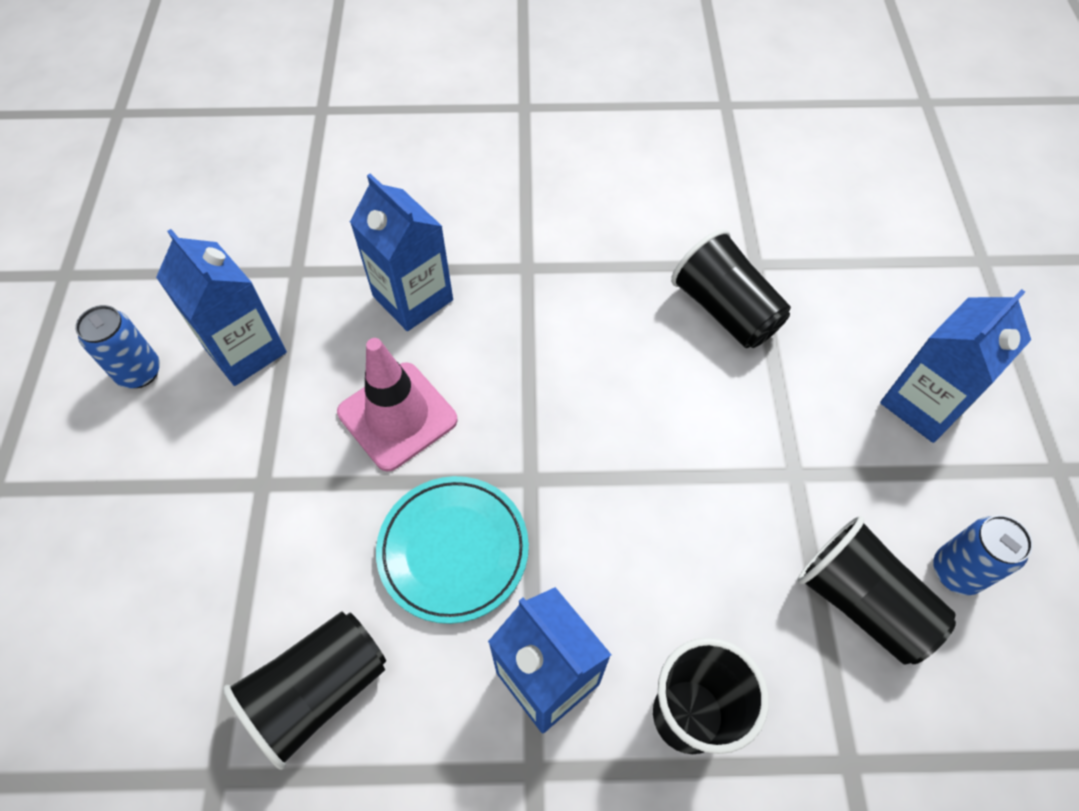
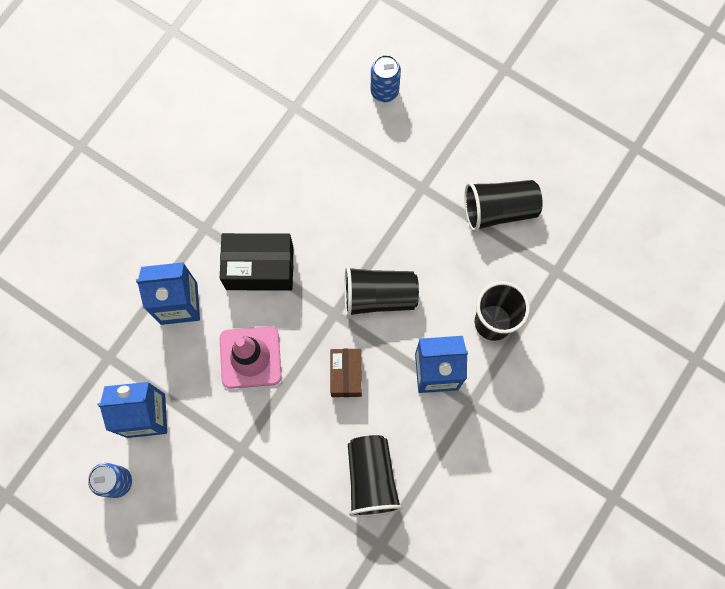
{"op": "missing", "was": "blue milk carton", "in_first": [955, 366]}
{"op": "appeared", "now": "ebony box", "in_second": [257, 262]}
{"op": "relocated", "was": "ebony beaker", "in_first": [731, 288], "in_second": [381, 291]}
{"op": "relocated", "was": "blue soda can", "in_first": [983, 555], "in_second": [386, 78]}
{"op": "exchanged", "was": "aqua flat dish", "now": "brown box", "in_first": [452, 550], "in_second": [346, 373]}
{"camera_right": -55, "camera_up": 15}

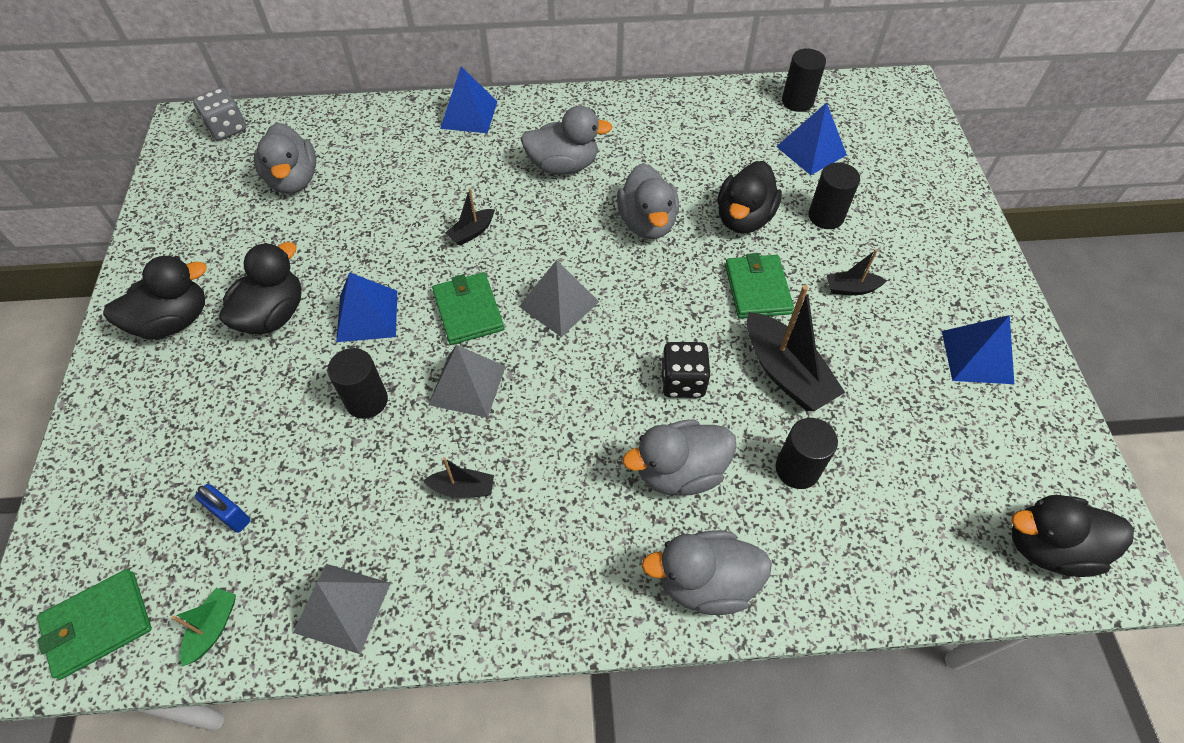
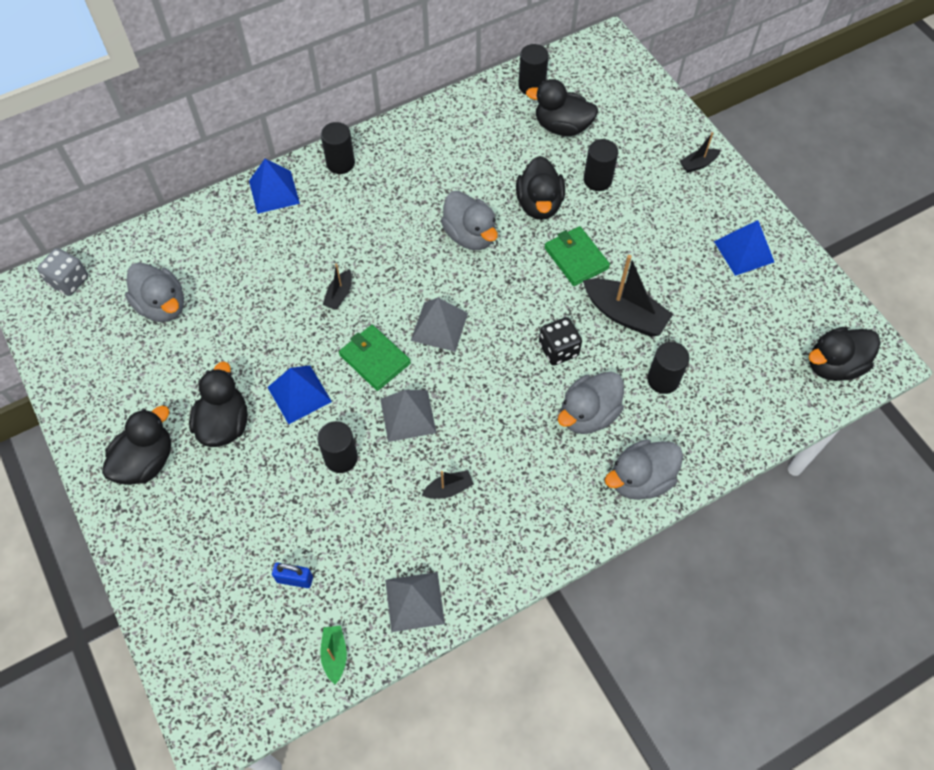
{"op": "missing", "was": "emerald card wallet", "in_first": [94, 624]}
{"op": "missing", "was": "gray toy duck", "in_first": [566, 140]}
{"op": "appeared", "now": "ebony cylinder shape", "in_second": [338, 148]}
{"op": "relocated", "was": "ebony toy boat", "in_first": [857, 272], "in_second": [700, 152]}
{"op": "exchanged", "was": "blue pyramid", "now": "ebony toy duck", "in_first": [811, 138], "in_second": [562, 107]}
{"camera_right": -25, "camera_up": 5}

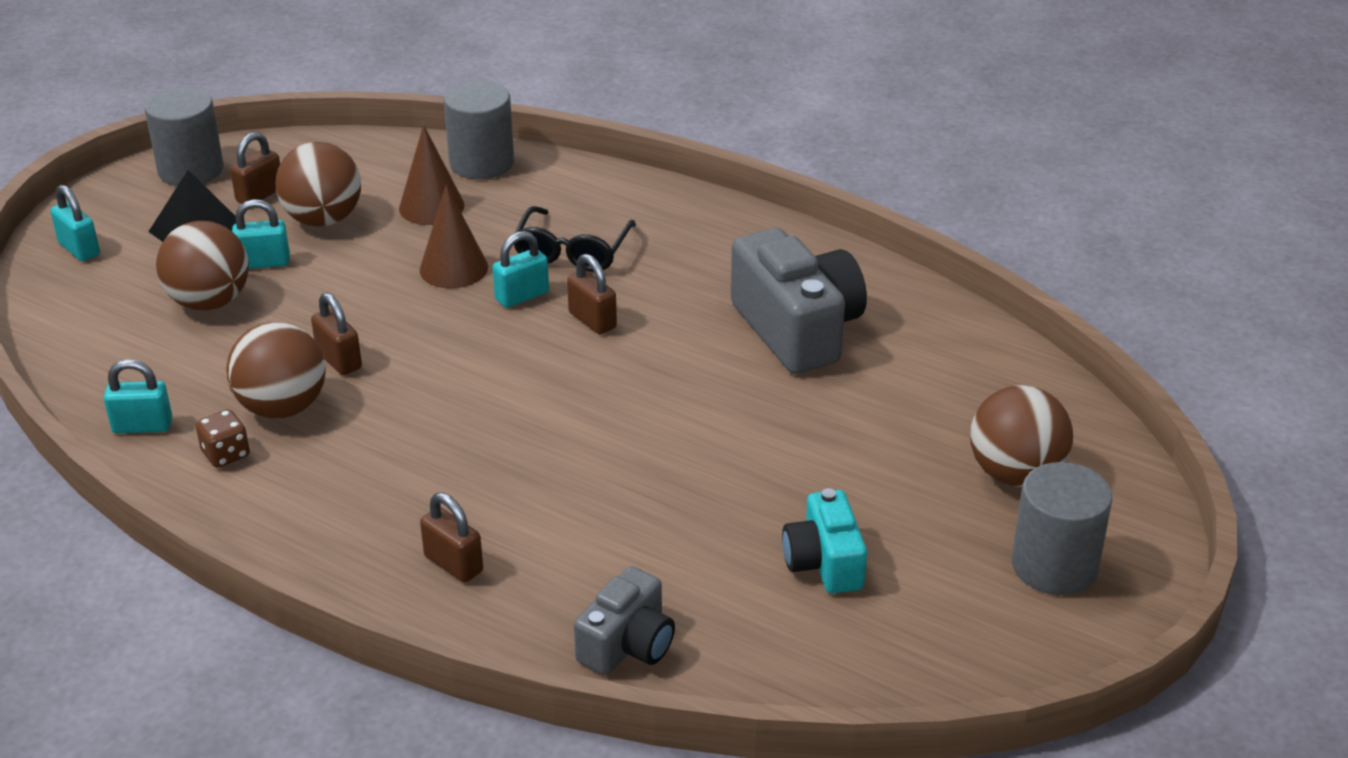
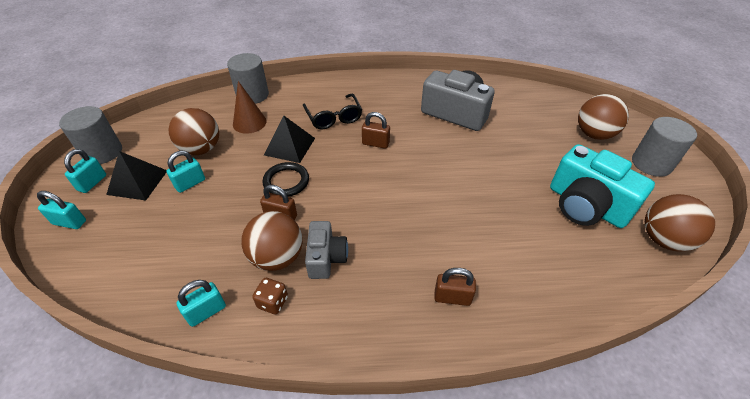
{"op": "missing", "was": "brown lock", "in_first": [255, 168]}
{"op": "appeared", "now": "ebony ring", "in_second": [285, 179]}
{"op": "relocated", "was": "brown play ball", "in_first": [202, 265], "in_second": [680, 223]}
{"op": "relocated", "was": "aqua lock", "in_first": [520, 269], "in_second": [85, 171]}
{"op": "relocated", "was": "gray compact camera", "in_first": [624, 620], "in_second": [326, 250]}
{"op": "exchanged", "was": "brown solid cone", "now": "ebony pyramid", "in_first": [454, 237], "in_second": [289, 139]}
{"op": "size", "was": "aqua compact camera", "in_first": [824, 541], "in_second": [602, 186], "ratio": 1.72}
{"camera_right": -35, "camera_up": 10}

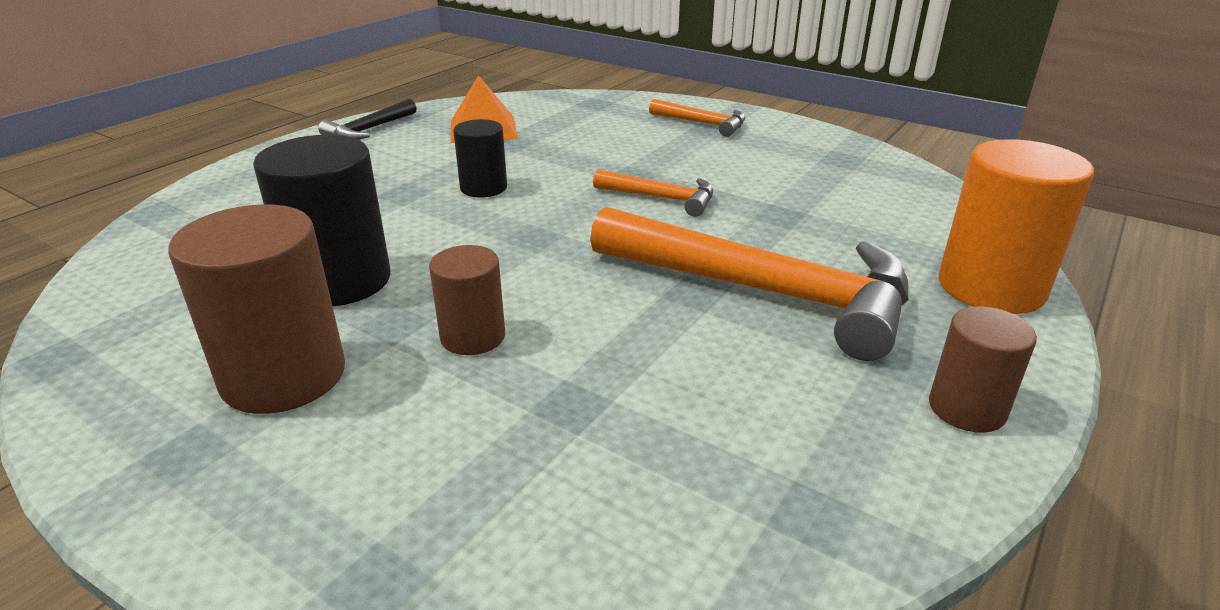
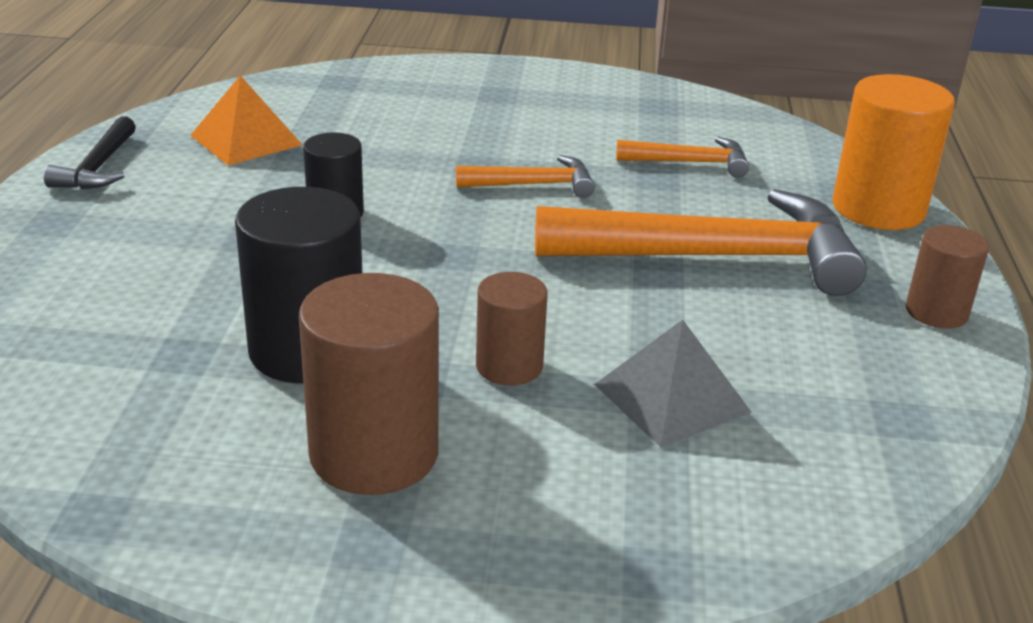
{"op": "appeared", "now": "gray pyramid", "in_second": [673, 383]}
{"op": "relocated", "was": "orange-coloured carpenter's hammer", "in_first": [697, 118], "in_second": [682, 157]}
{"camera_right": -30, "camera_up": 0}

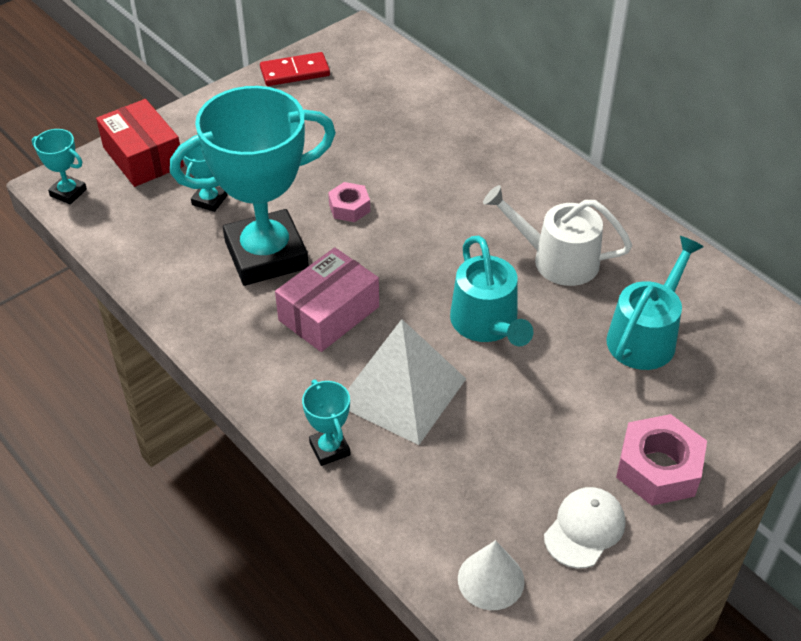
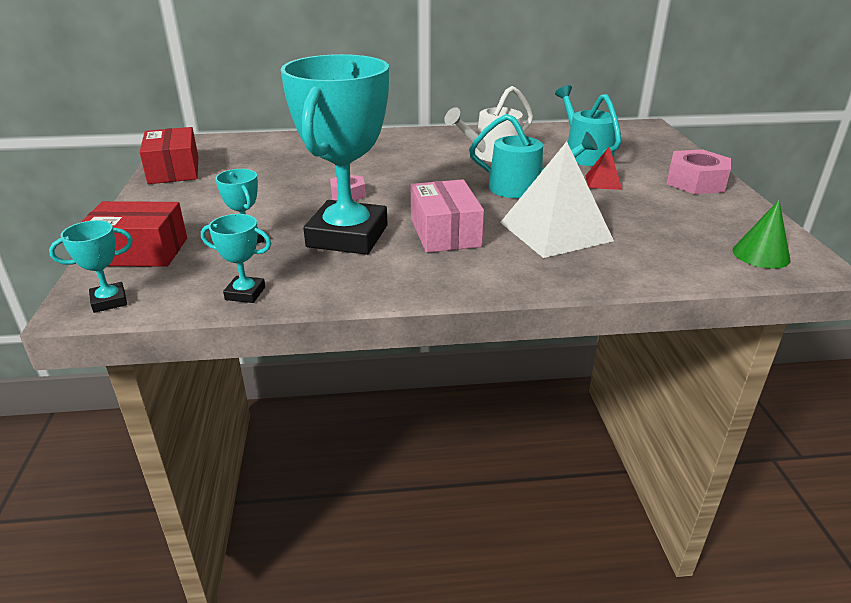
{"op": "missing", "was": "pure white peaked cap", "in_first": [584, 527]}
{"op": "appeared", "now": "red pyramid", "in_second": [604, 168]}
{"op": "relocated", "was": "aqua trophy", "in_first": [326, 423], "in_second": [236, 258]}
{"op": "exchanged", "was": "red domino tile", "now": "red box", "in_first": [295, 69], "in_second": [168, 155]}
{"op": "colour", "was": "pure white solid cone", "now": "emerald solid cone", "in_first": [491, 575], "in_second": [761, 234]}
{"camera_right": -55, "camera_up": -15}

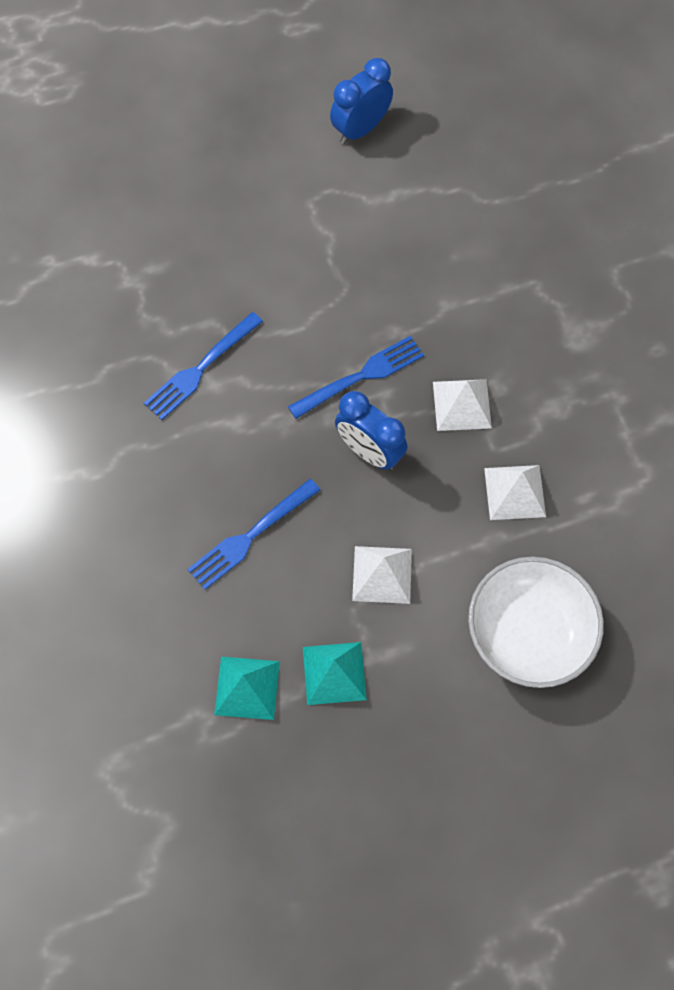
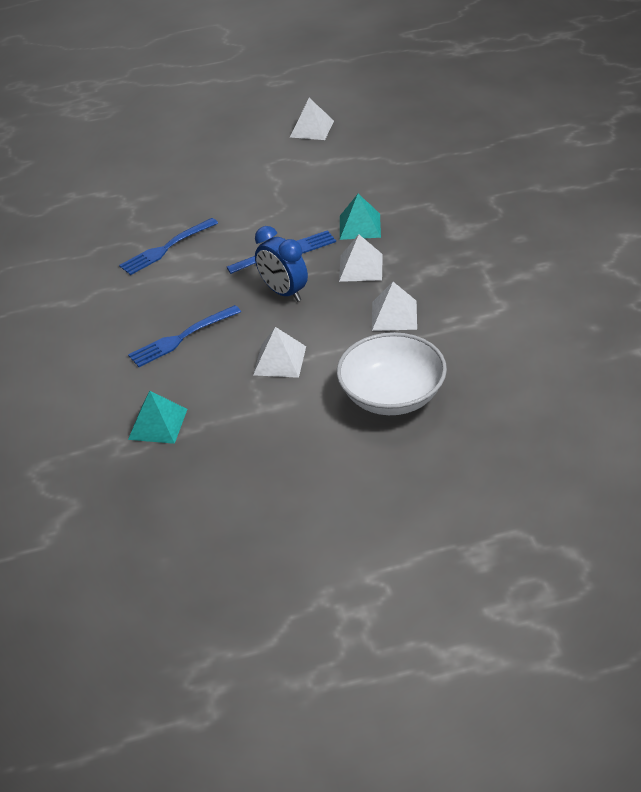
{"op": "relocated", "was": "aqua pyramid", "in_first": [335, 673], "in_second": [360, 217]}
{"op": "exchanged", "was": "blue bedside clock", "now": "pure white pyramid", "in_first": [361, 101], "in_second": [312, 119]}
{"camera_right": 10, "camera_up": -25}

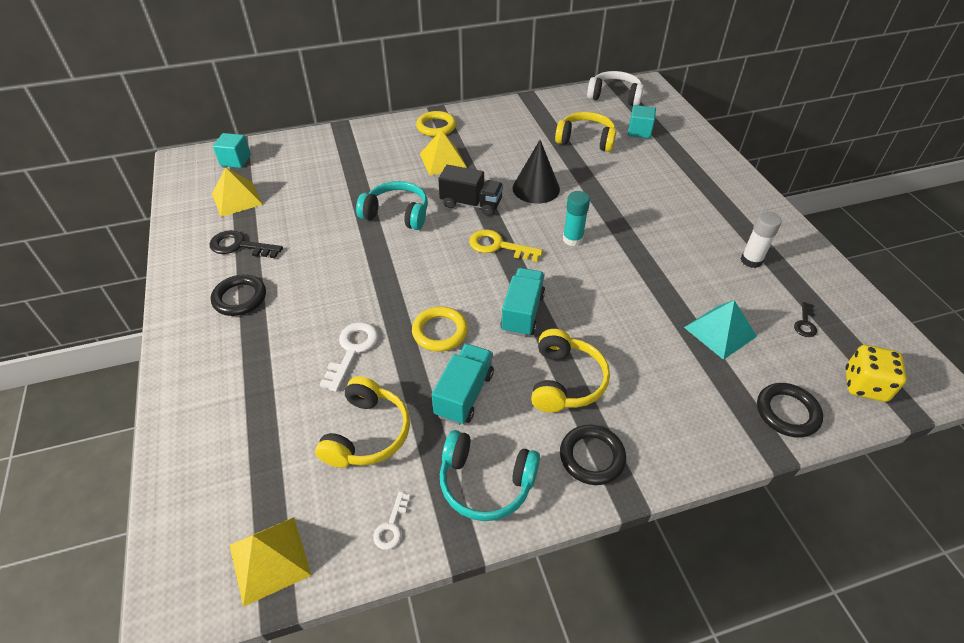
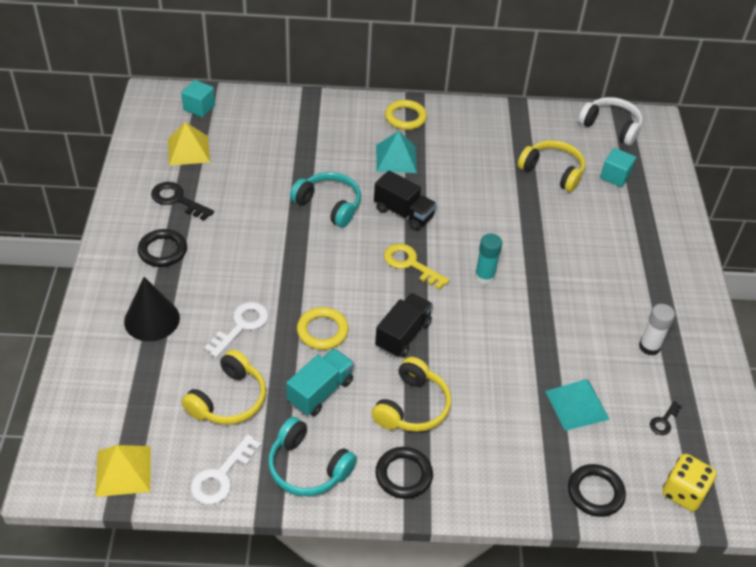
{"op": "relocated", "was": "ebony solid cone", "in_first": [536, 172], "in_second": [152, 309]}
{"op": "colour", "was": "yellow pyramid", "now": "aqua pyramid", "in_first": [443, 152], "in_second": [396, 152]}
{"op": "colour", "was": "aqua truck", "now": "ebony truck", "in_first": [522, 302], "in_second": [404, 325]}
{"op": "size", "was": "pure white latchkey", "in_first": [391, 520], "in_second": [225, 469], "ratio": 1.77}
{"camera_right": 15, "camera_up": 0}

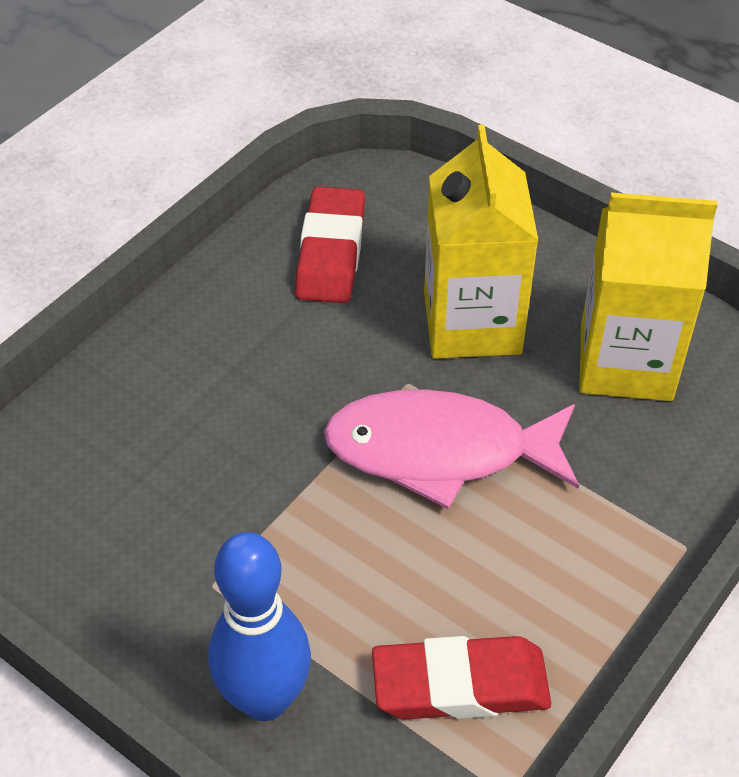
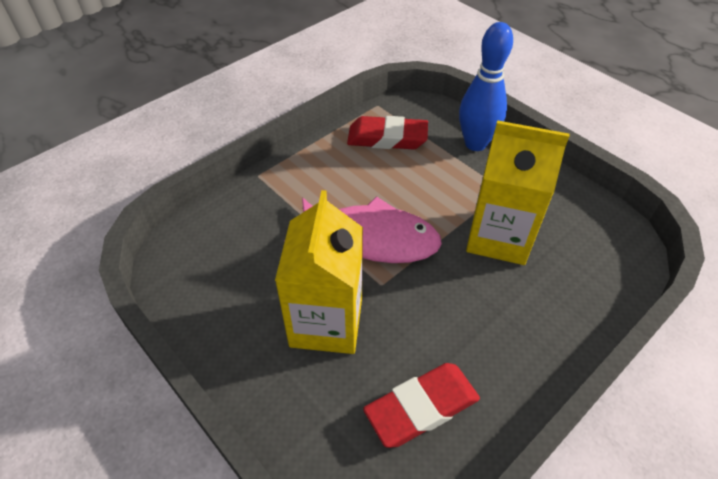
{"op": "relocated", "was": "yellow milk carton", "in_first": [648, 296], "in_second": [518, 192]}
{"op": "spun", "was": "red gum eraser", "in_first": [330, 244], "in_second": [421, 405], "clockwise": 45}
{"camera_right": -170, "camera_up": 0}

